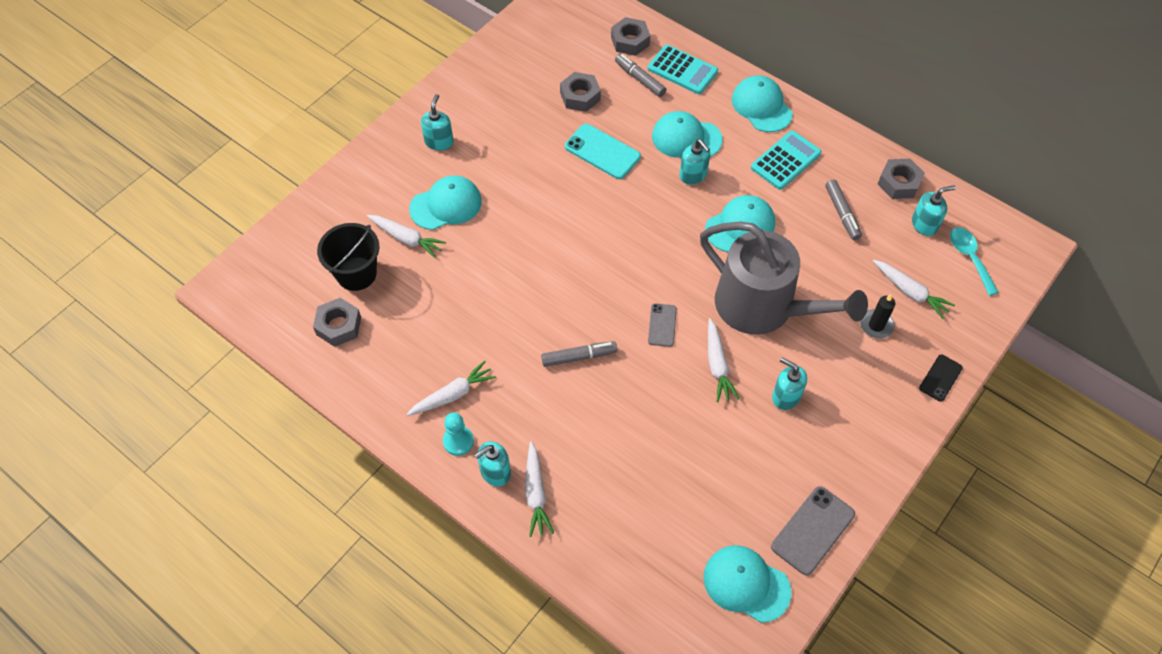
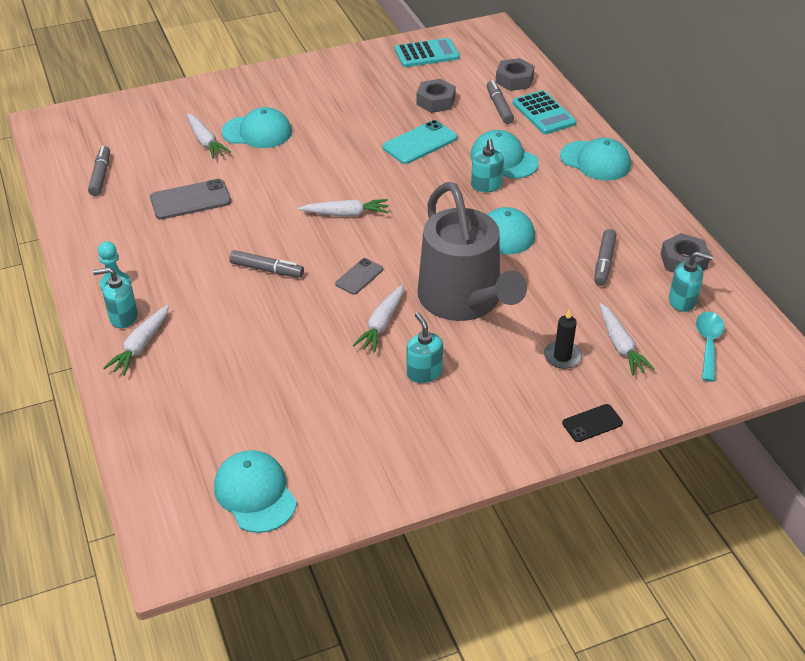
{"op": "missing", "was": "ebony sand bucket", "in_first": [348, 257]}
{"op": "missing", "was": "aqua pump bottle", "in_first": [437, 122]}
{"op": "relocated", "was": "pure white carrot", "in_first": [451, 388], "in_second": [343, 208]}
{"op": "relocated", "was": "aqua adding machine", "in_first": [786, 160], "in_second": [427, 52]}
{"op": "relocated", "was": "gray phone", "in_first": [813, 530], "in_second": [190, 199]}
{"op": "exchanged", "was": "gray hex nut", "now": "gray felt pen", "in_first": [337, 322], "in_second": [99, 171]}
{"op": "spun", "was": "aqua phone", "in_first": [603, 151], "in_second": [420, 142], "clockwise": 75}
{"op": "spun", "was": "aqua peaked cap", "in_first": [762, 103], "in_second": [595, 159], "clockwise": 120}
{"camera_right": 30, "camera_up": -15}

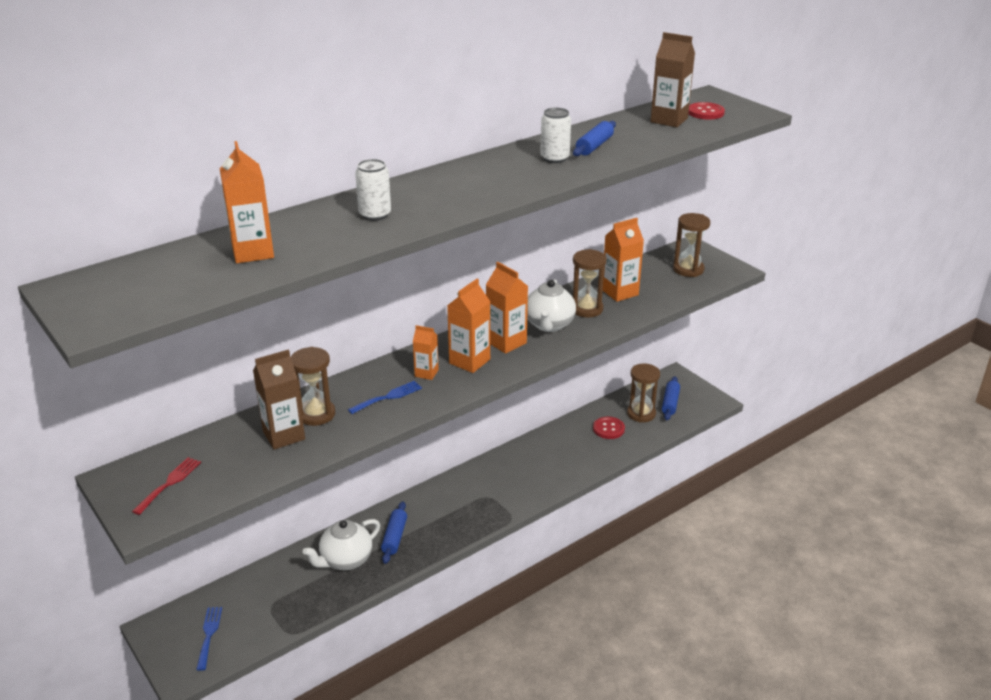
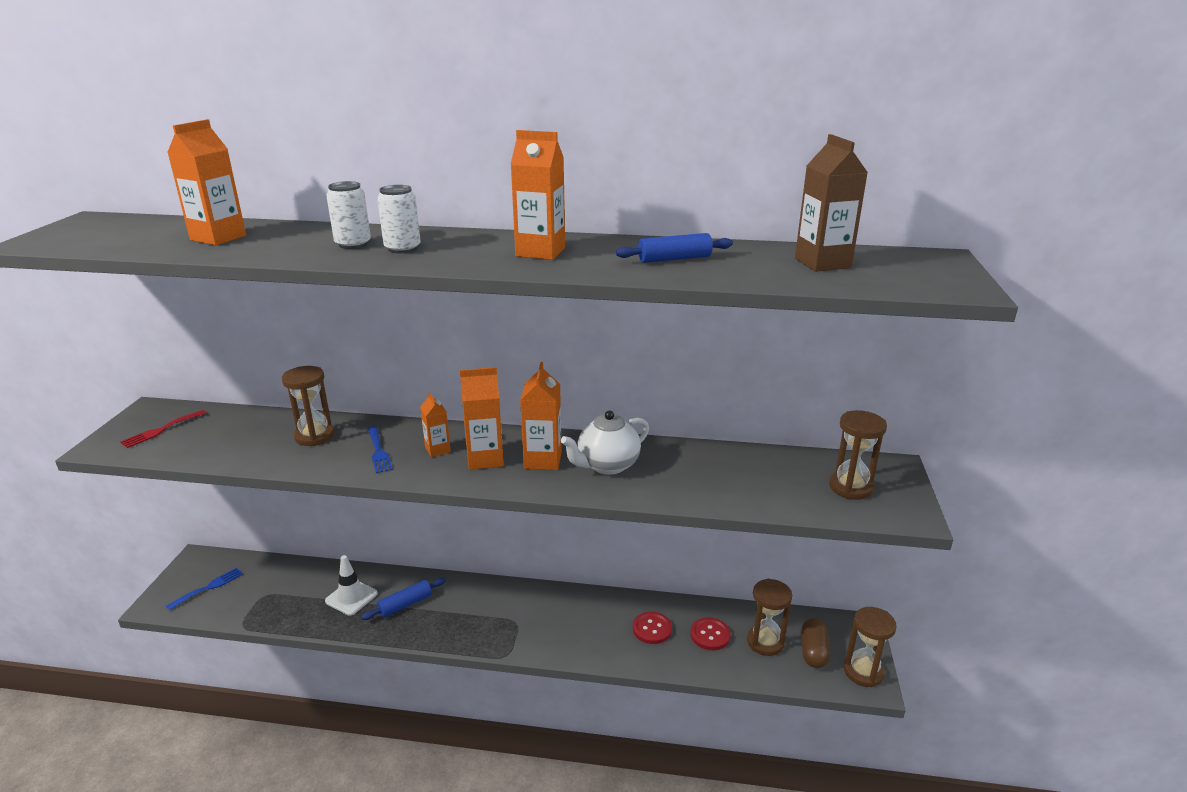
{"op": "missing", "was": "brown milk carton", "in_first": [279, 399]}
{"op": "relocated", "was": "pure white soda can", "in_first": [555, 135], "in_second": [399, 219]}
{"op": "relocated", "was": "brown hourglass", "in_first": [590, 283], "in_second": [870, 647]}
{"op": "relocated", "was": "orange-coloured milk carton", "in_first": [623, 260], "in_second": [538, 195]}
{"op": "relocated", "was": "red sewing button", "in_first": [706, 111], "in_second": [652, 628]}
{"op": "exchanged", "was": "pure white china teapot", "now": "pure white road cone", "in_first": [341, 544], "in_second": [351, 585]}
{"op": "exchanged", "was": "blue pastry roller", "now": "brown pill shape", "in_first": [671, 398], "in_second": [815, 643]}
{"op": "spun", "was": "red dinner fork", "in_first": [166, 486], "in_second": [163, 429], "clockwise": 150}
{"op": "spun", "was": "blue dinner fork", "in_first": [385, 397], "in_second": [380, 449], "clockwise": 60}
{"camera_right": 45, "camera_up": -5}

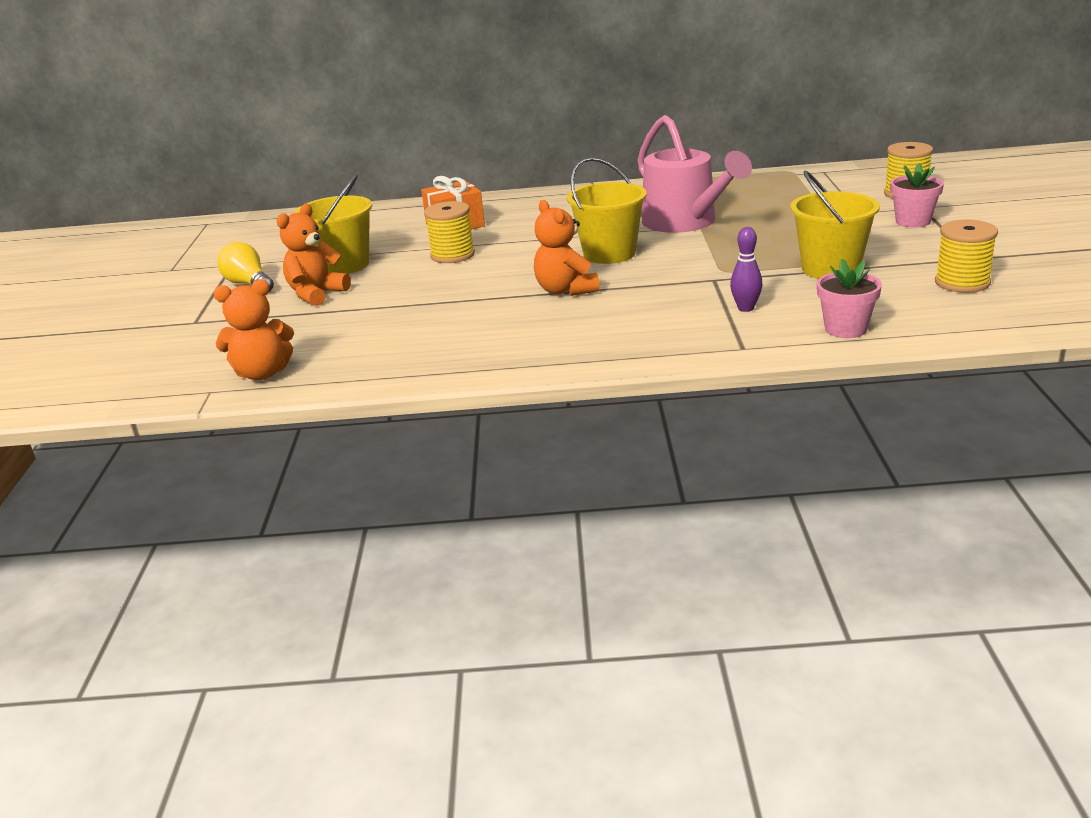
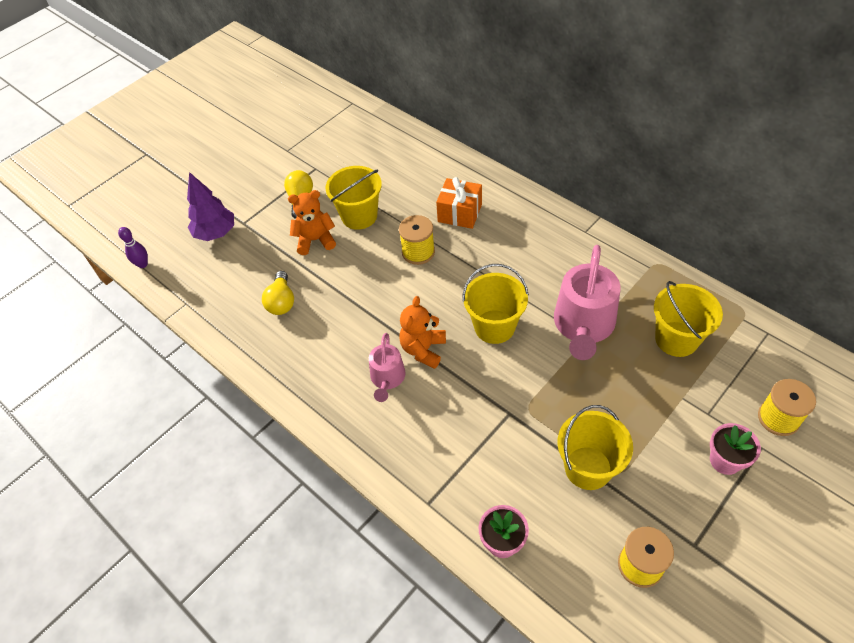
{"op": "missing", "was": "orange-coloured teddy", "in_first": [254, 329]}
{"op": "appeared", "now": "royal purple tree", "in_second": [210, 206]}
{"op": "appeared", "now": "yellow bulb", "in_second": [278, 293]}
{"op": "appeared", "now": "rose-pink watering pot", "in_second": [387, 367]}
{"op": "appeared", "now": "yellow sand bucket", "in_second": [688, 319]}
{"op": "relocated", "was": "royal purple skittle", "in_first": [746, 269], "in_second": [133, 247]}
{"camera_right": 45, "camera_up": 25}

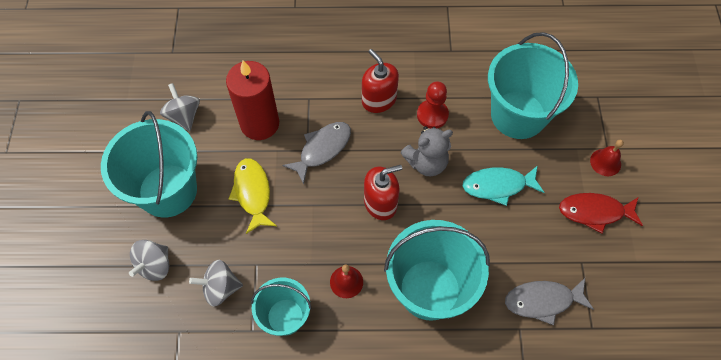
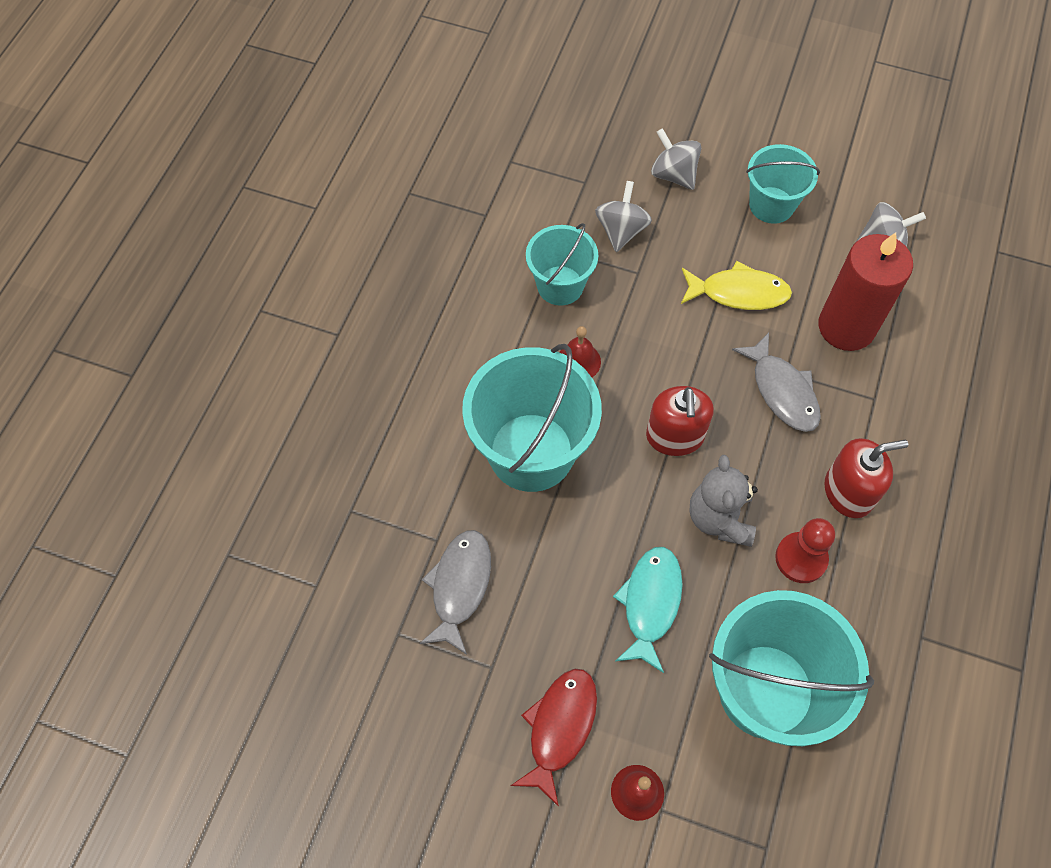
{"op": "size", "was": "aqua sand bucket", "in_first": [149, 164], "in_second": [783, 184], "ratio": 0.59}
{"camera_right": 110, "camera_up": 0}

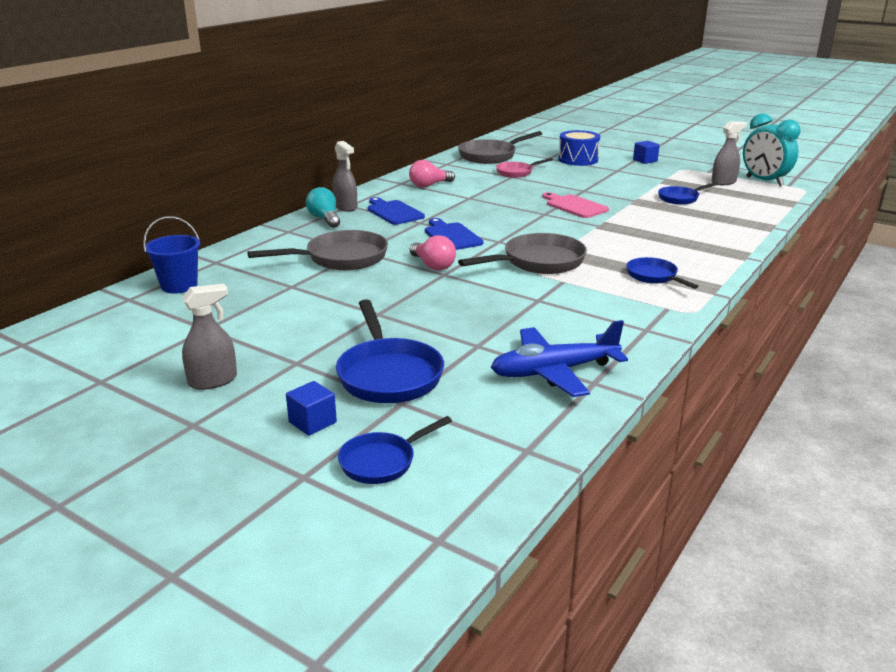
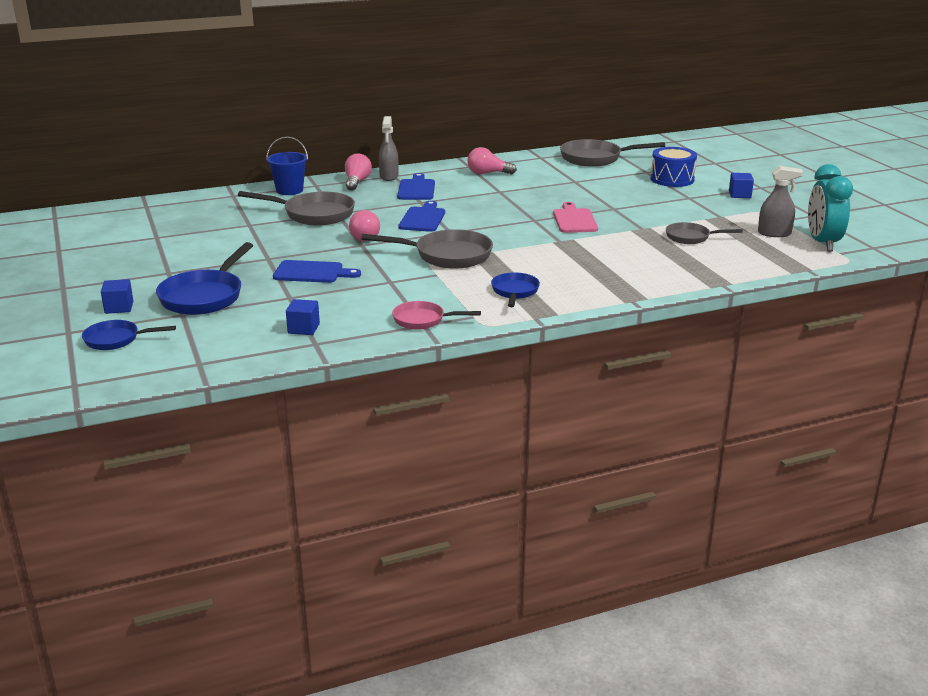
{"op": "missing", "was": "gray spray bottle", "in_first": [209, 337]}
{"op": "appeared", "now": "blue chopping board", "in_second": [317, 271]}
{"op": "relocated", "was": "blue sand bucket", "in_first": [171, 255], "in_second": [287, 165]}
{"op": "relocated", "was": "rose-pink frying pan", "in_first": [524, 168], "in_second": [436, 315]}
{"op": "exchanged", "was": "blue toy plane", "now": "blue solid cube", "in_first": [559, 358], "in_second": [303, 317]}
{"op": "colour", "was": "aqua bulb", "now": "rose-pink bulb", "in_first": [323, 207], "in_second": [358, 172]}
{"op": "colour", "was": "blue frying pan", "now": "gray frying pan", "in_first": [688, 193], "in_second": [704, 233]}
{"camera_right": 35, "camera_up": 0}

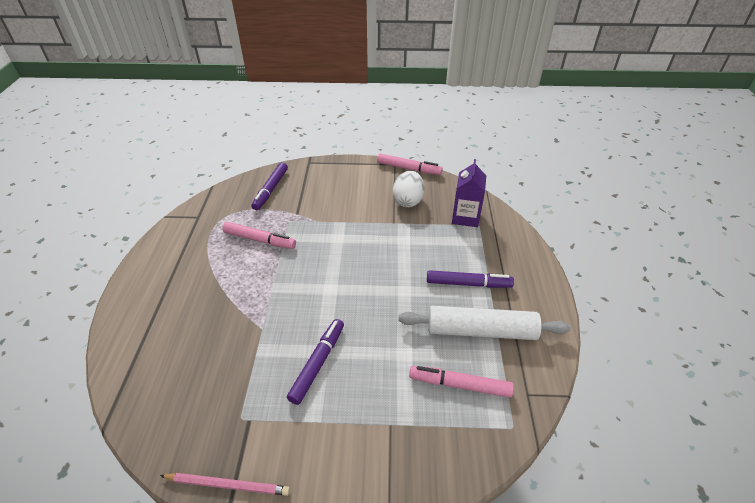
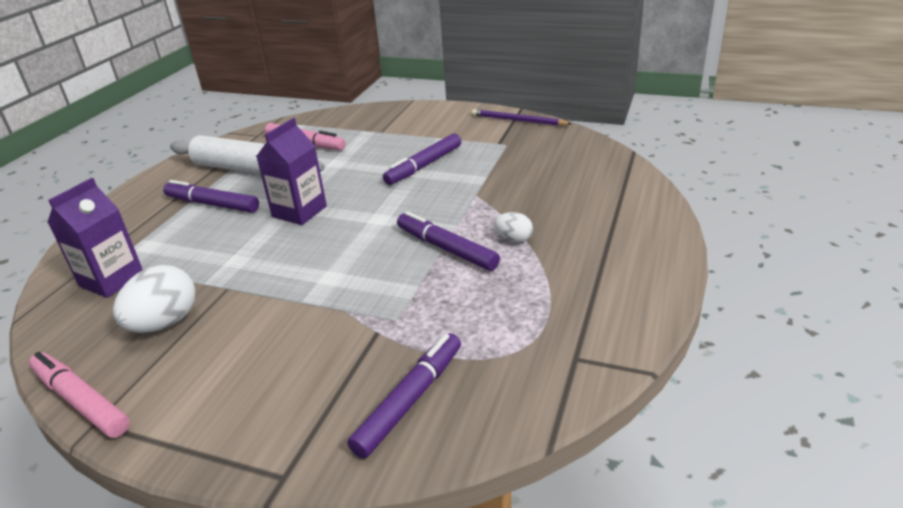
{"op": "missing", "was": "rose-pink felt pen", "in_first": [259, 235]}
{"op": "appeared", "now": "royal purple milk carton", "in_second": [291, 171]}
{"op": "appeared", "now": "royal purple felt pen", "in_second": [448, 241]}
{"op": "appeared", "now": "pure white egg shape", "in_second": [513, 227]}
{"op": "colour", "was": "rose-pink pencil", "now": "royal purple pencil", "in_first": [225, 484], "in_second": [522, 117]}
{"camera_right": -160, "camera_up": -10}

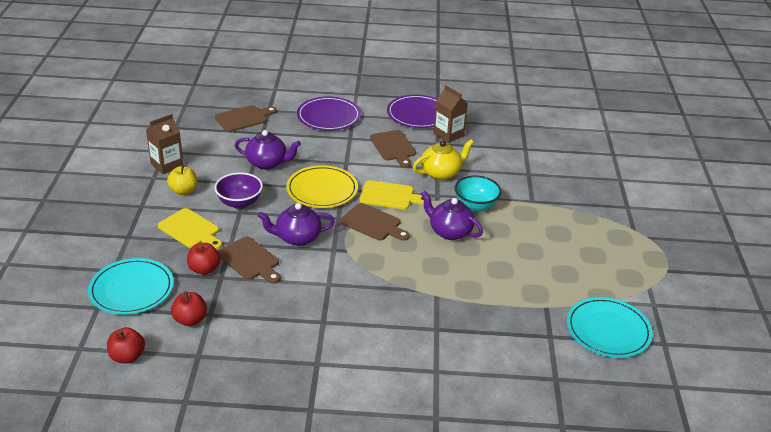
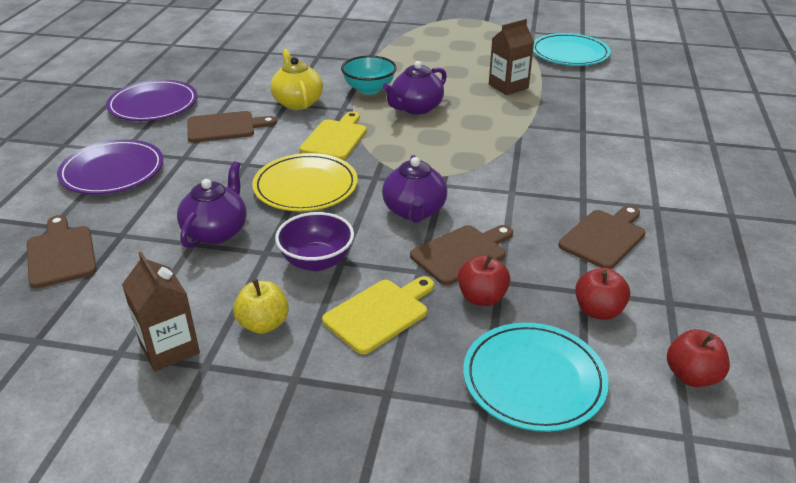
{"op": "relocated", "was": "brown chopping board", "in_first": [375, 222], "in_second": [602, 237]}
{"op": "relocated", "was": "brown milk carton", "in_first": [450, 114], "in_second": [511, 57]}
{"camera_right": -80, "camera_up": 0}

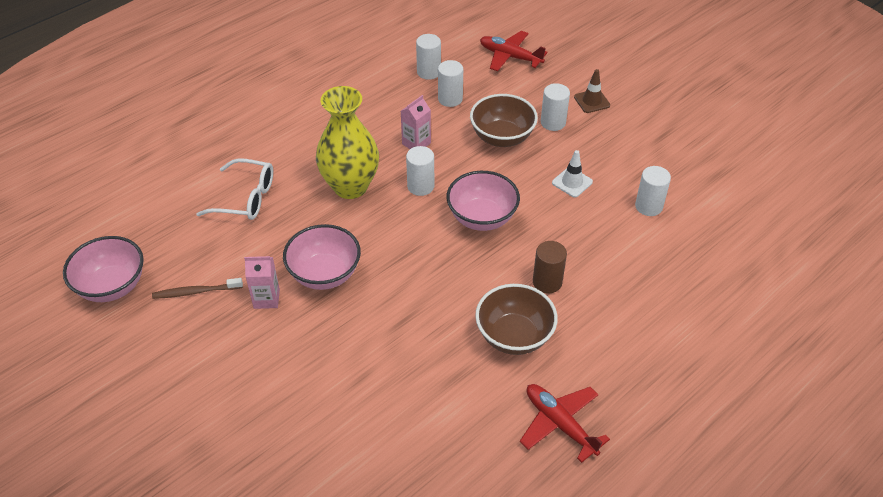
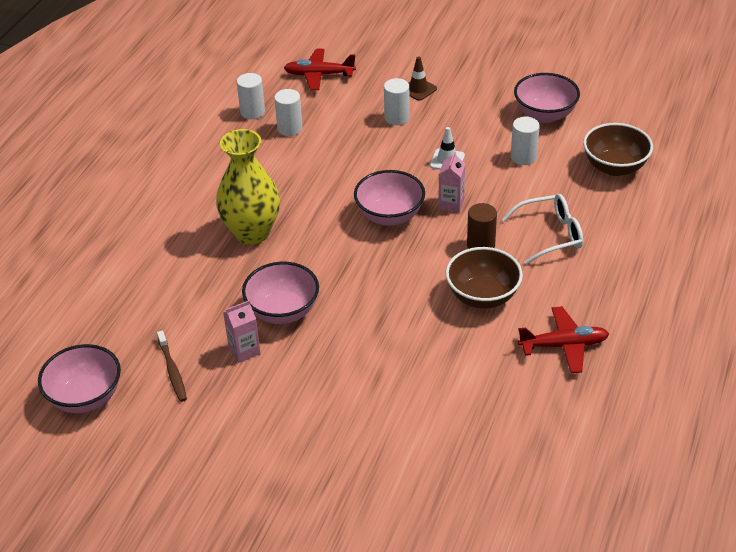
{"op": "missing", "was": "pure white cylinder shape", "in_first": [420, 171]}
{"op": "appeared", "now": "rose-pink deep dish", "in_second": [547, 98]}
{"op": "relocated", "was": "pure white spectacles", "in_first": [234, 189], "in_second": [542, 229]}
{"op": "relocated", "was": "rose-pink milk carton", "in_first": [416, 122], "in_second": [451, 182]}
{"op": "relocated", "was": "brown deep dish", "in_first": [504, 120], "in_second": [618, 149]}
{"op": "spun", "was": "brown toothbrush", "in_first": [197, 288], "in_second": [172, 366], "clockwise": -75}
{"op": "spun", "was": "red toy plane", "in_first": [565, 423], "in_second": [563, 339], "clockwise": 150}
{"camera_right": -25, "camera_up": -5}

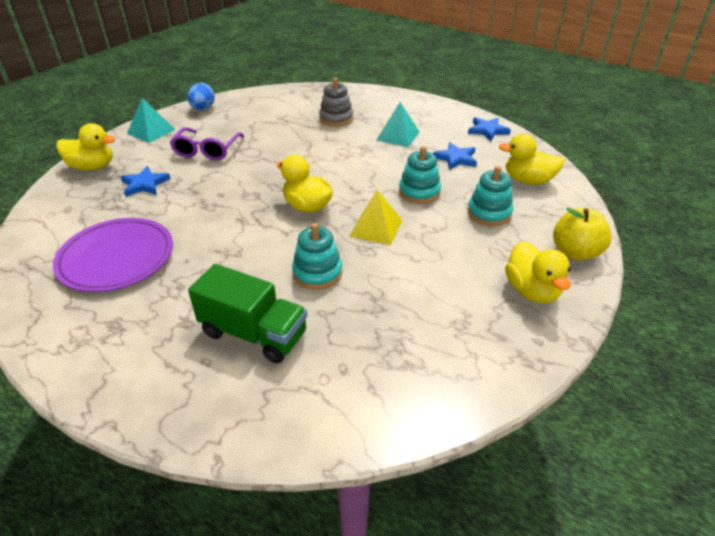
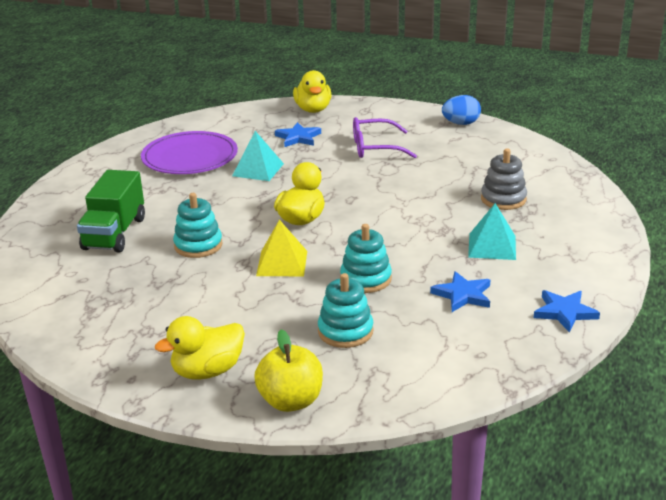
{"op": "missing", "was": "yellow toy duck", "in_first": [532, 159]}
{"op": "relocated", "was": "aqua pyramid", "in_first": [151, 120], "in_second": [258, 156]}
{"camera_right": 75, "camera_up": -10}

